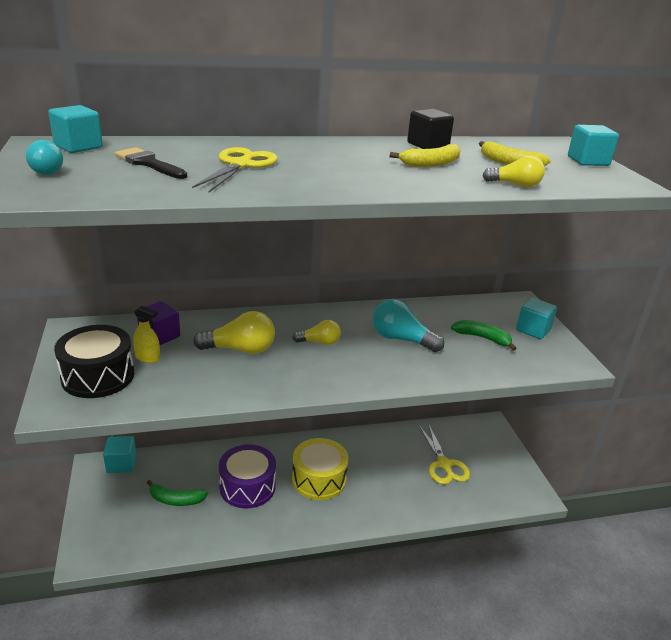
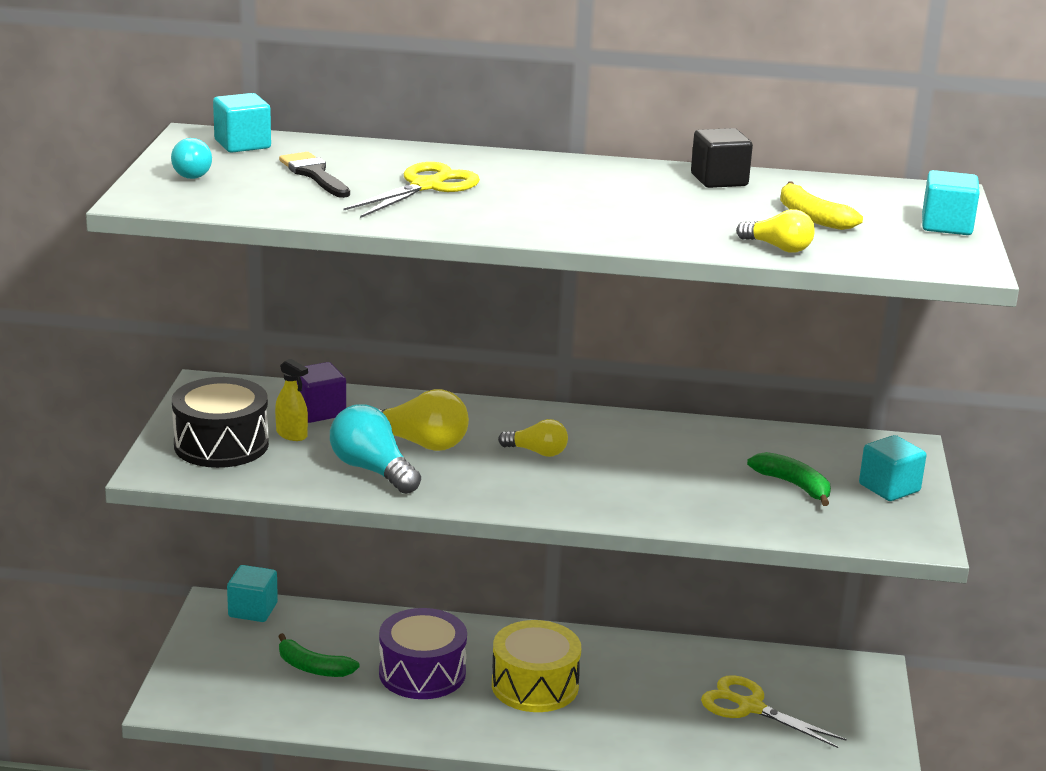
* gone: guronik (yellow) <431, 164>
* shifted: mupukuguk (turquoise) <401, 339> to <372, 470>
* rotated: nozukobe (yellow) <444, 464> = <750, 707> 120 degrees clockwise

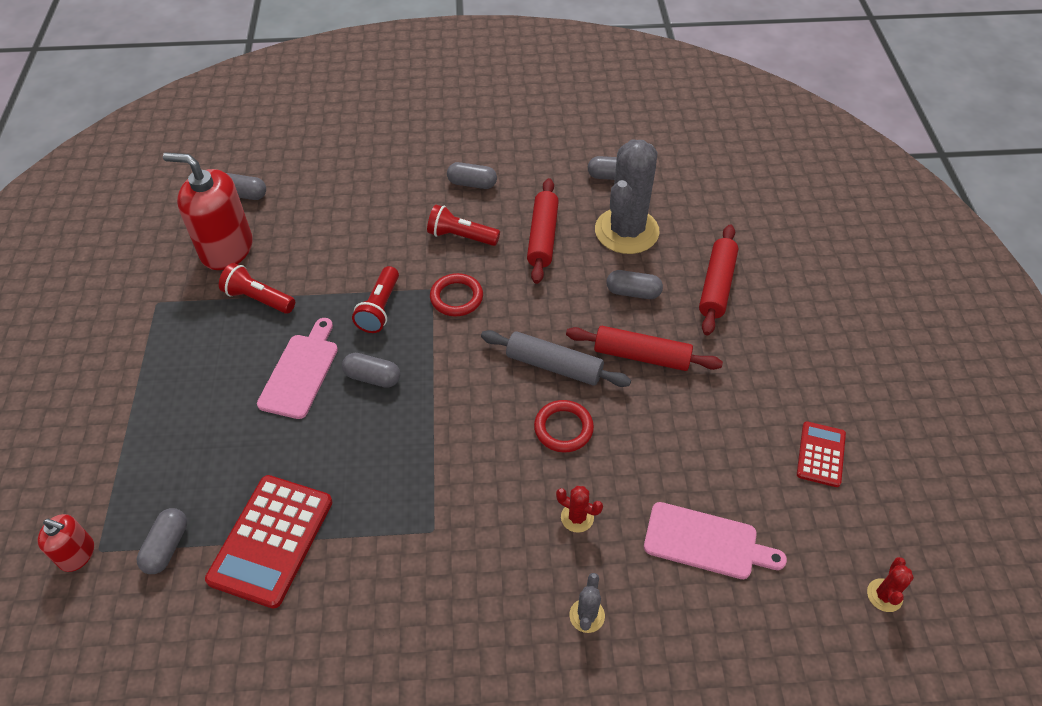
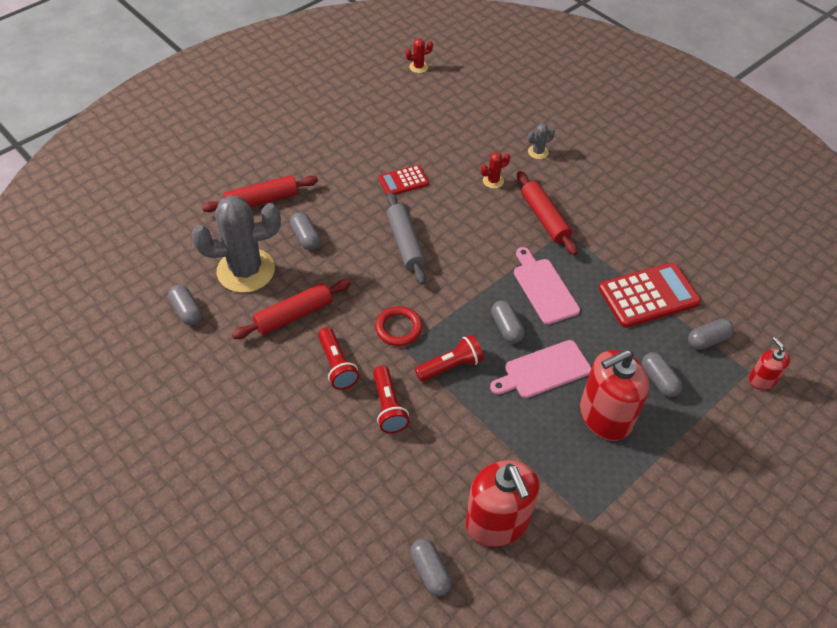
* shifted: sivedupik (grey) <472, 184> to <658, 380>
* shifted: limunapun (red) <258, 299> to <388, 407>
* shifted: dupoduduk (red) <641, 356> to <544, 218>
* gone: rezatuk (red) <563, 428>
* shifted: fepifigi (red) <821, 454> to <403, 181>
* rotated: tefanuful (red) <577, 517> = <493, 181> 75 degrees clockwise
* shifted: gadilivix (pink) <706, 542> to <544, 288>
* new: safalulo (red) <605, 416>

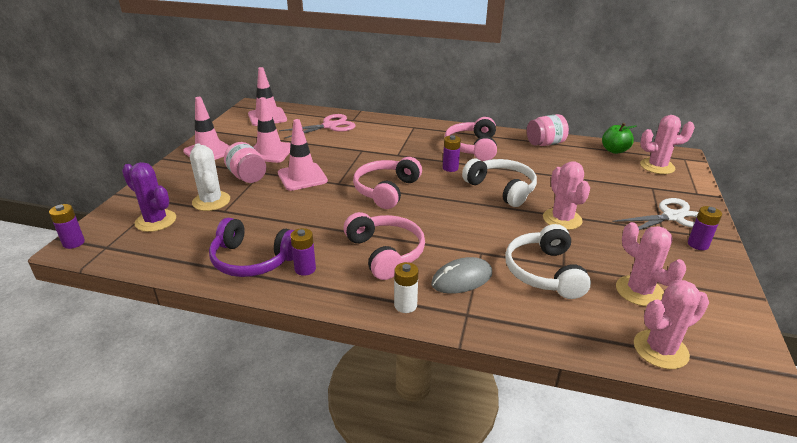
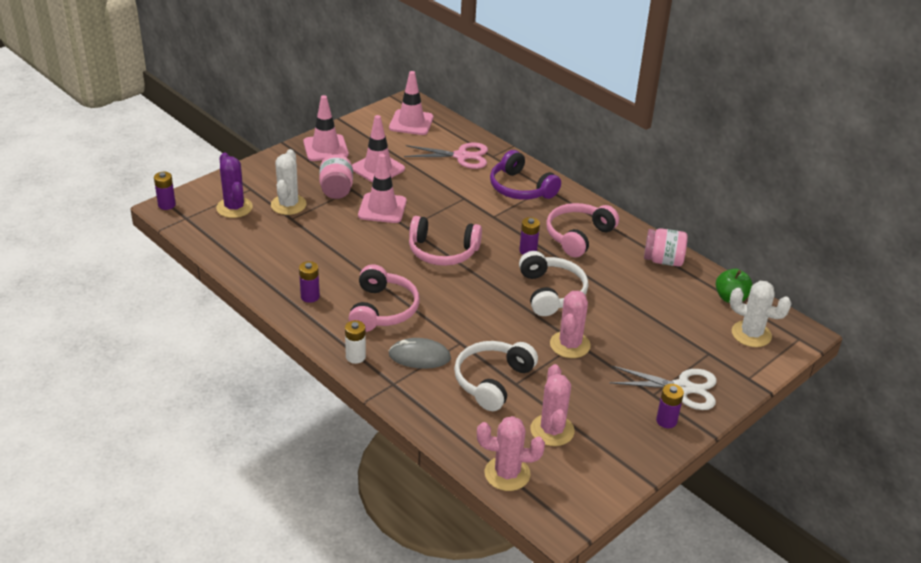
* repainted: tefanuful (pink) <657, 166> to tefanuful (white) <751, 334>
* rotated: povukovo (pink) <386, 190> = <442, 251> 135 degrees counterclockwise
* shifted: povukovo (purple) <253, 260> to <521, 188>

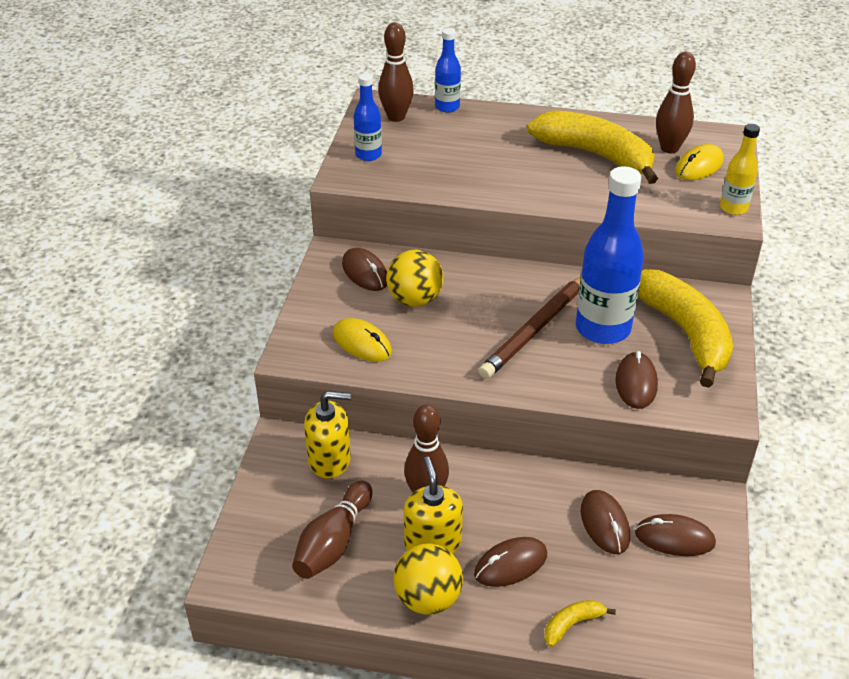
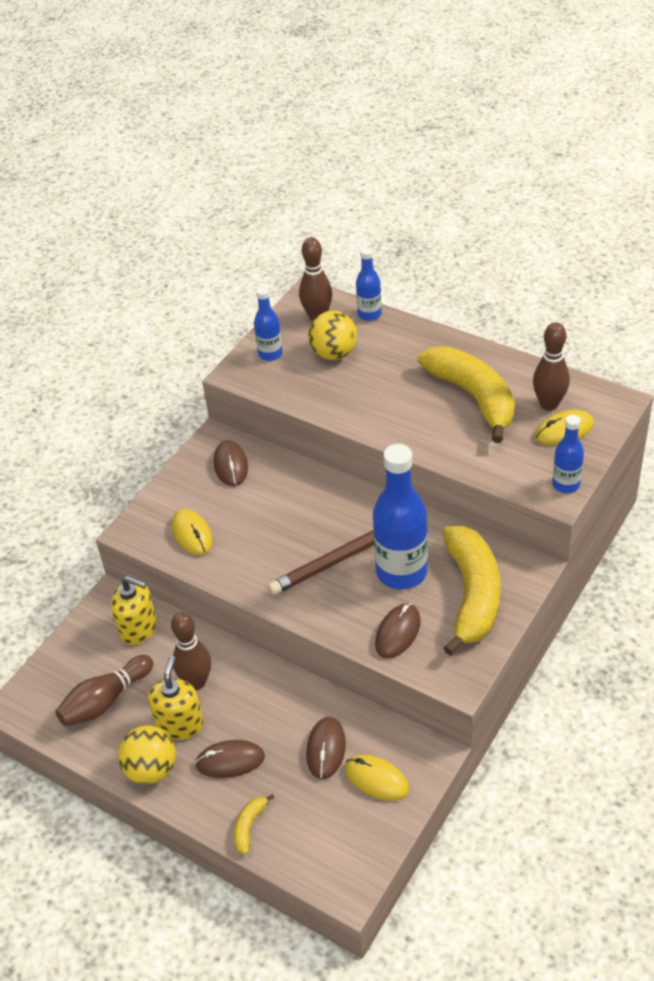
* repainted: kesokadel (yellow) <733, 208> to kesokadel (blue) <566, 484>
* shifted: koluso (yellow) <414, 299> to <334, 353>
* repainted: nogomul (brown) <674, 538> to nogomul (yellow) <376, 779>
* rotated: guronik (yellow) <572, 625> = <249, 826> 60 degrees counterclockwise

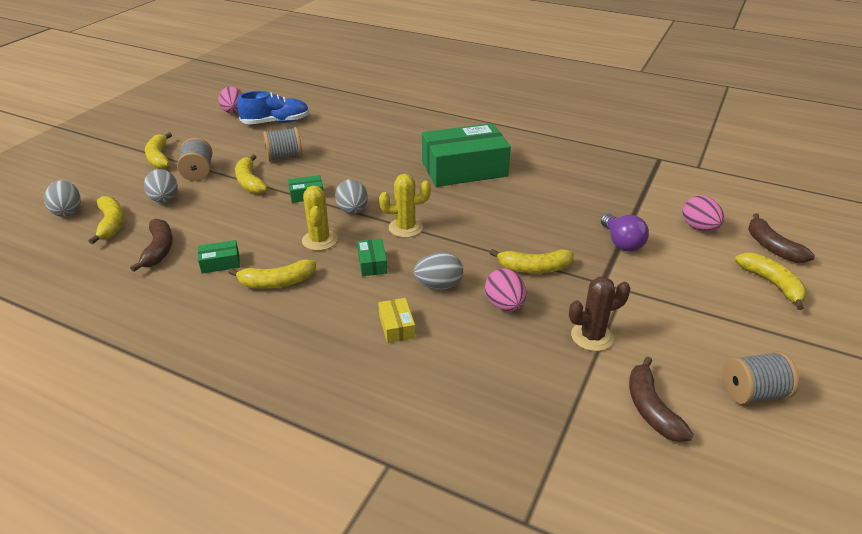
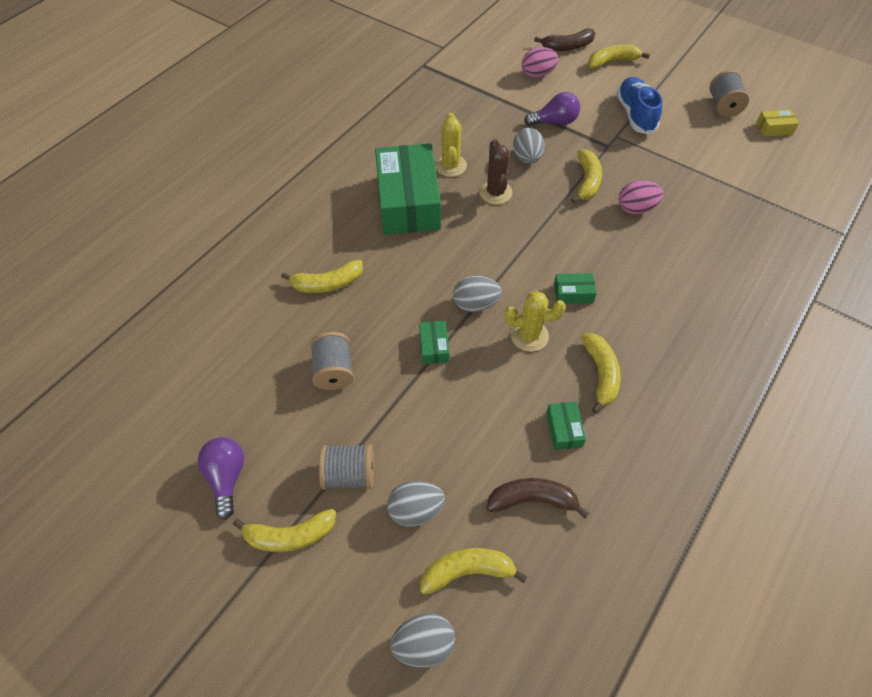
* gone: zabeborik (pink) <234, 112>
* shifted: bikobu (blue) <276, 122> to <635, 114>
* shifted: guronik (yellow) <249, 182> to <327, 284>
* shifted: tefanuful (yellow) <405, 228> to <450, 166>
* shifted: zabeborik (grey) <438, 285> to <527, 158>
* shifted: tefanuful (brown) <592, 336> to <495, 192>
* shifted: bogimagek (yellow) <397, 326> to <774, 128>
* gone: guronik (brown) <651, 408>
* new: mupukuguk (purple) <227, 477>

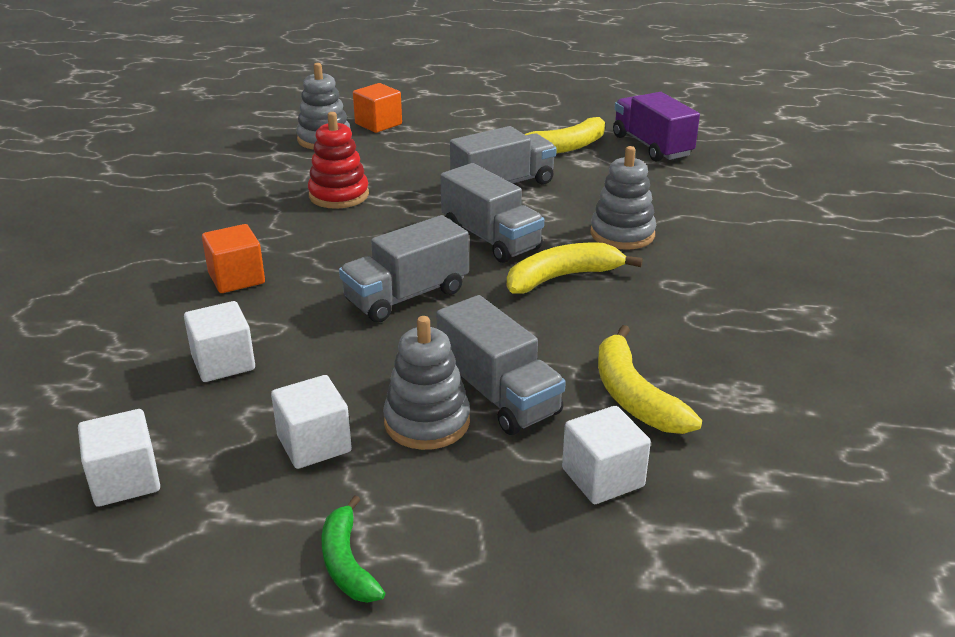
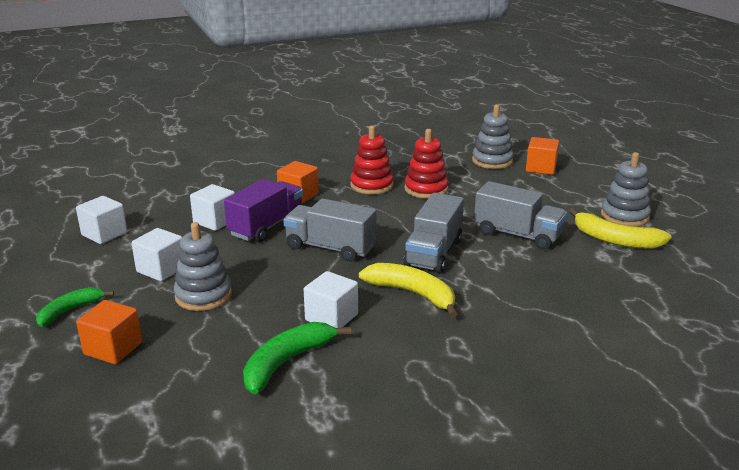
* shifted: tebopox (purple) <651, 146> to <266, 226>
* shifted: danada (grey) <622, 234> to <624, 216>
* gone: tebopox (grey) <498, 395>
* repainted: guronik (yellow) <634, 396> to guronik (green) <286, 362>
* shifted: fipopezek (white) <603, 477> to <331, 317>
* new: danada (red) <372, 185>
* new: fipopezek (orange) <113, 348>

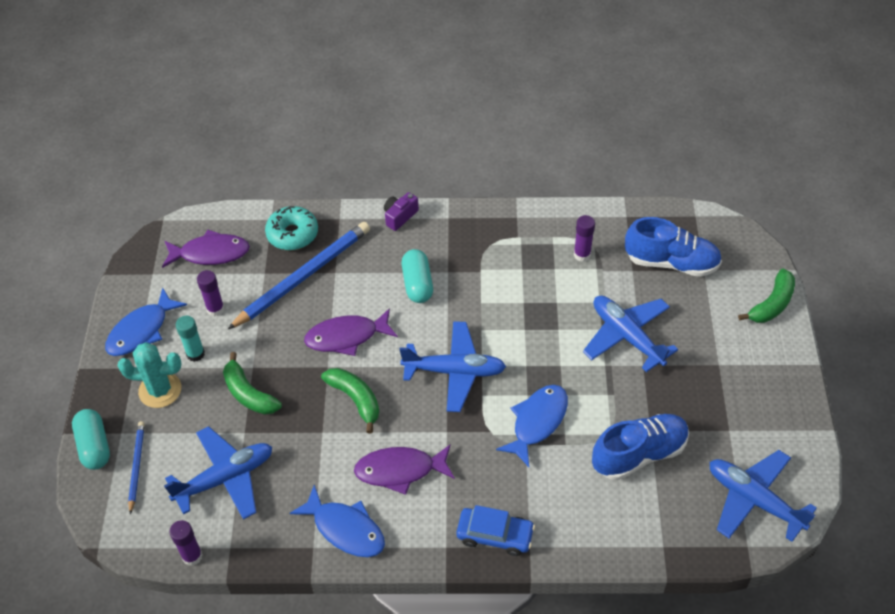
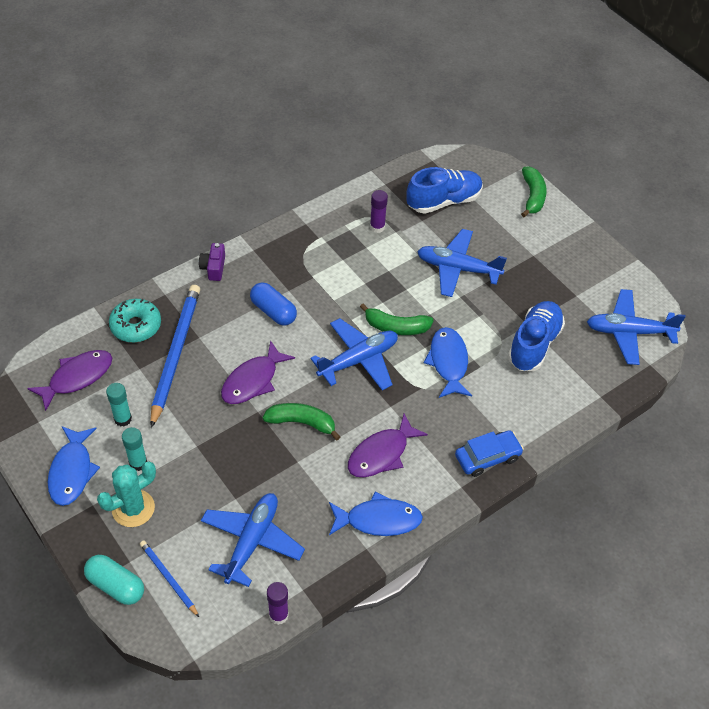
* repainted: sivedupik (turquoise) <417, 284> to sivedupik (blue) <273, 311>
* repainted: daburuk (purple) <215, 309> to daburuk (turquoise) <123, 419>
* shifted: guronik (green) <249, 394> to <396, 327>

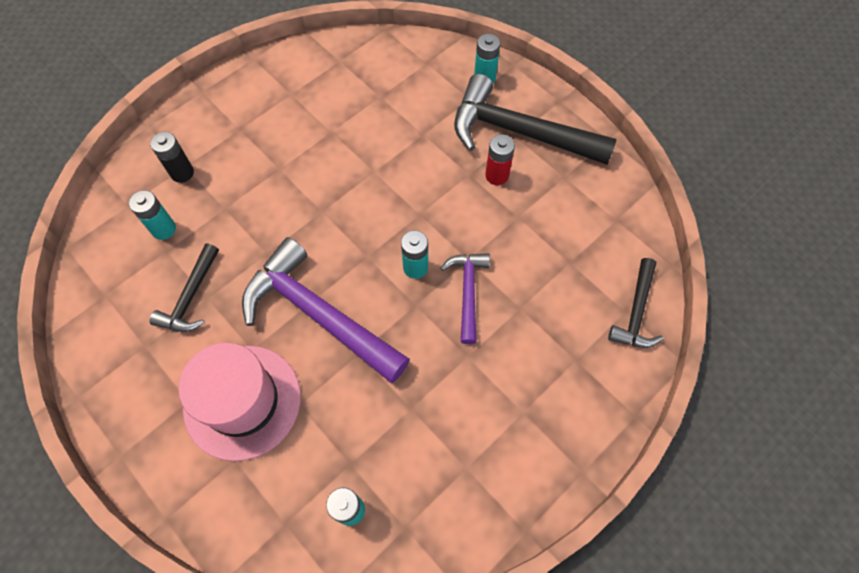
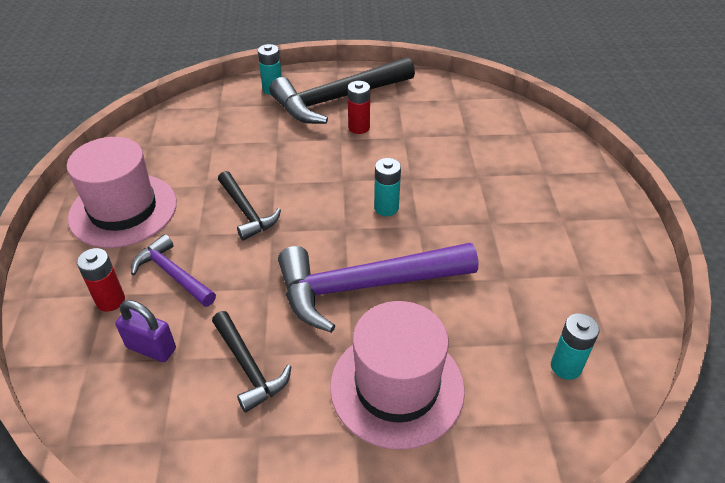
* repainted: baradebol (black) <182, 173> to baradebol (red) <110, 300>
* swapped: baradebol (turquoise) <164, 229> to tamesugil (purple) <151, 348>
* shifted: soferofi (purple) <467, 292> to <173, 274>
* shifted: soferofi (black) <636, 312> to <246, 212>
* new: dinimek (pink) <123, 210>

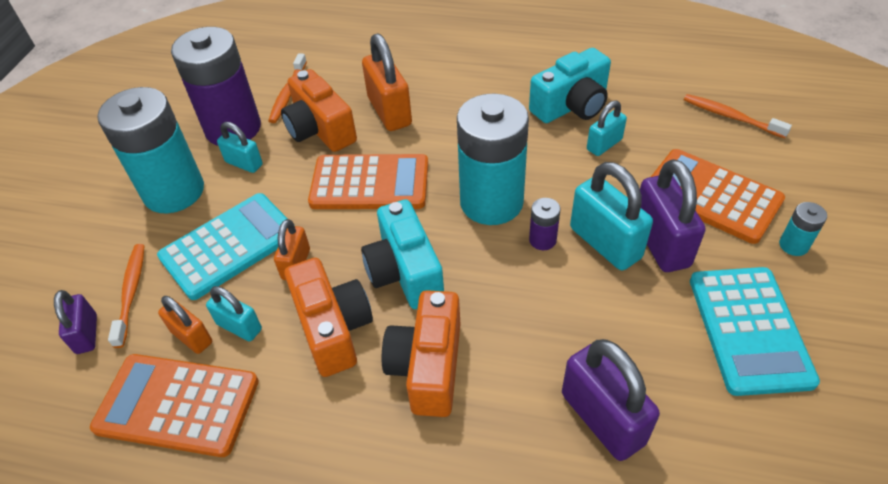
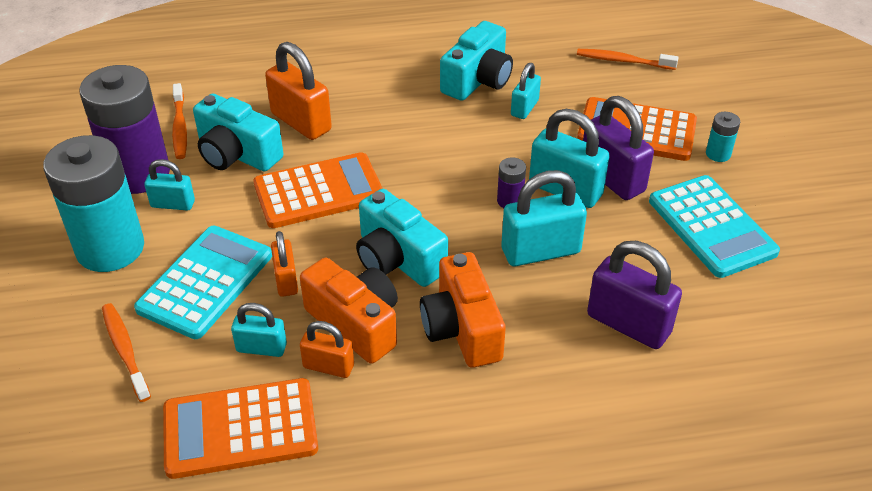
* repainted: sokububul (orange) <320, 129> to sokububul (turquoise) <237, 154>
* gone: baradebol (turquoise) <491, 202>
* gone: tamesugil (purple) <87, 334>
* shifted: tamesugil (orange) <192, 337> to <328, 366>
* new: tamesugil (turquoise) <540, 251>

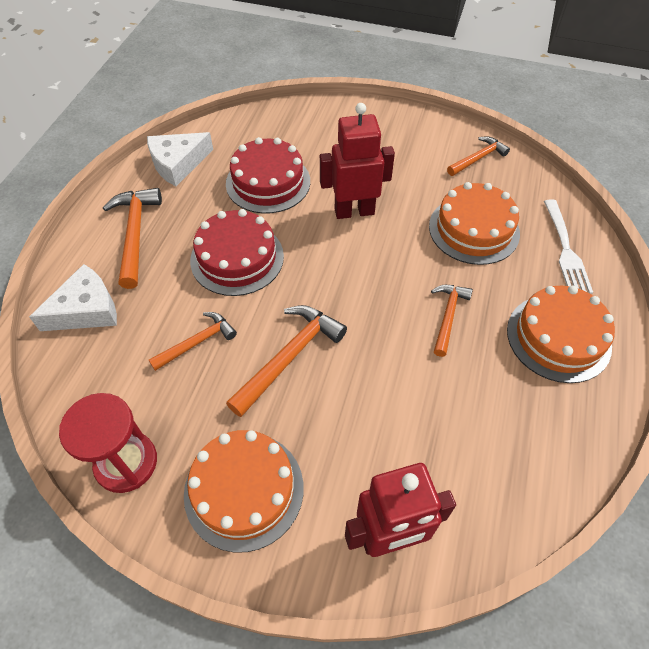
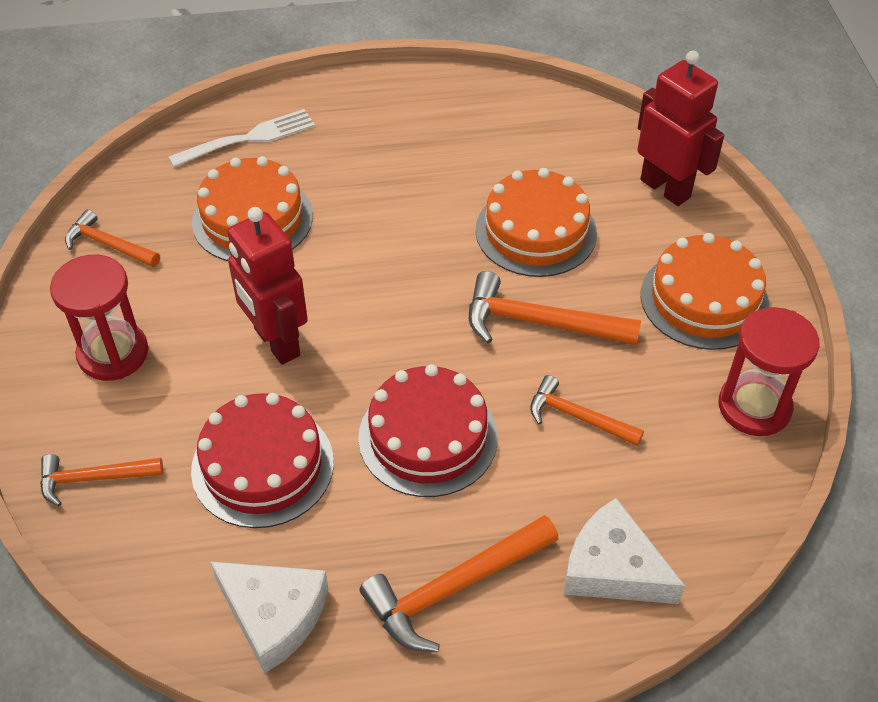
* shifted: soferofi (orange) <447, 316> to <94, 479>
* shifted: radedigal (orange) <558, 337> to <536, 231>
* new: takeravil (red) <113, 353>

